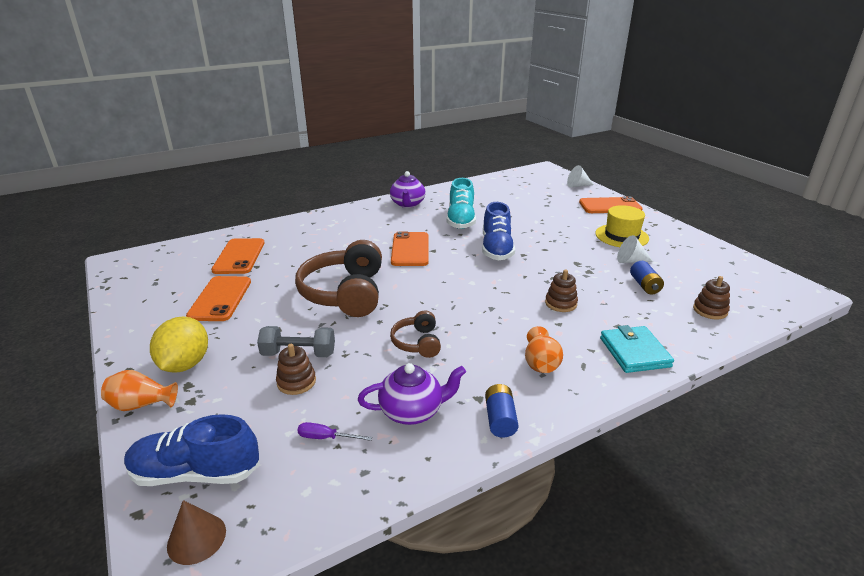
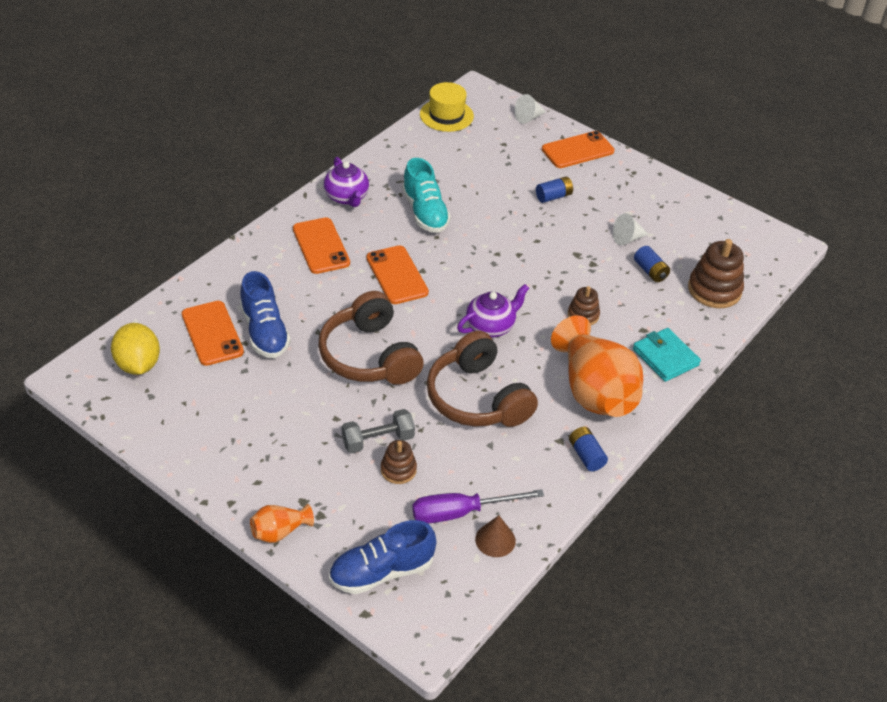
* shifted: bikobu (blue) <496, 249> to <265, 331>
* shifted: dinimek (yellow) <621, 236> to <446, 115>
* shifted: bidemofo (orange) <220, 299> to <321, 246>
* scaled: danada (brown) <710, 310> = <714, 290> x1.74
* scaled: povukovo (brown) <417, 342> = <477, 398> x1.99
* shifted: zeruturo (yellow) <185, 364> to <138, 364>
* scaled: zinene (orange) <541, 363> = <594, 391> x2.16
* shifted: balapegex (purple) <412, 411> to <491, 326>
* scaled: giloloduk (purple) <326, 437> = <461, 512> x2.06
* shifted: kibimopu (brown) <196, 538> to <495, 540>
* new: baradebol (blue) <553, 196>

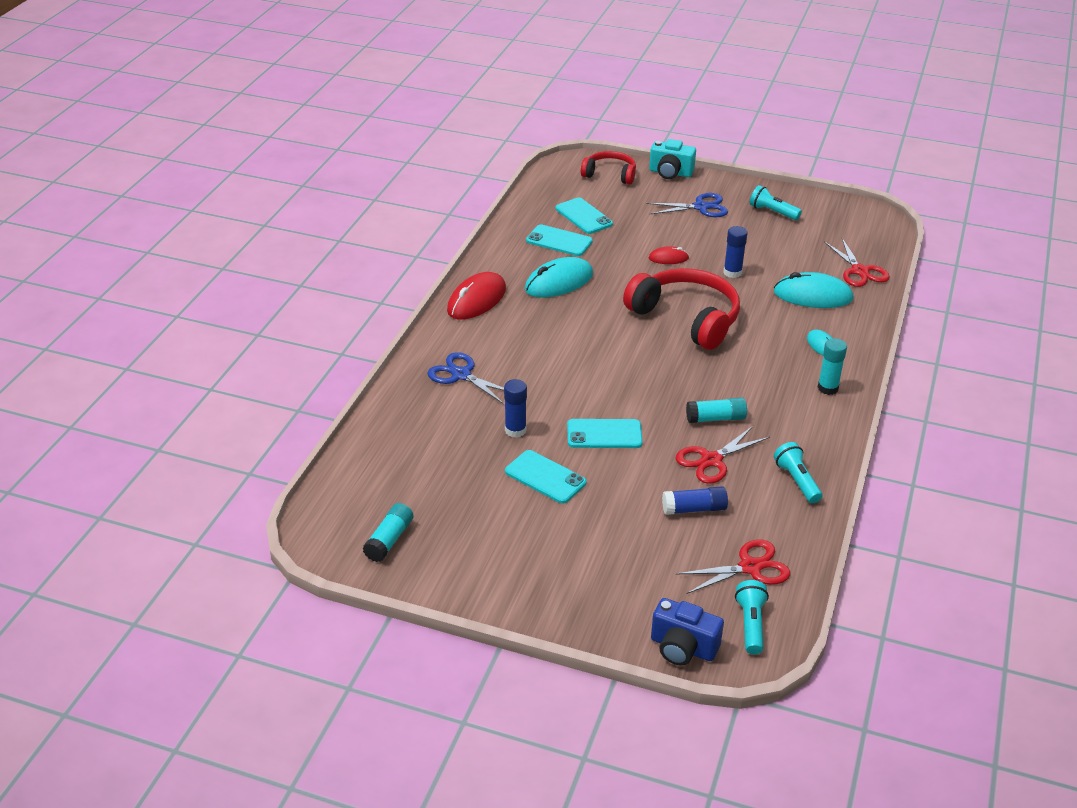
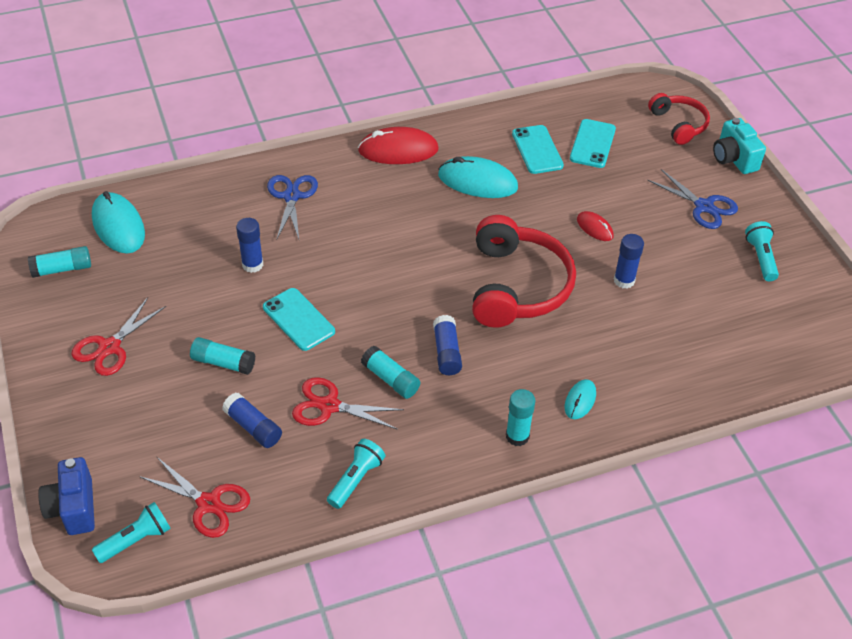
* shifted: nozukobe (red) <859, 271> to <109, 347>
* shifted: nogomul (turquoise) <813, 296> to <118, 226>
* gone: bidemofo (turquoise) <545, 477>
* new: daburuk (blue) <446, 352>
* new: daburuk (turquoise) <223, 363>

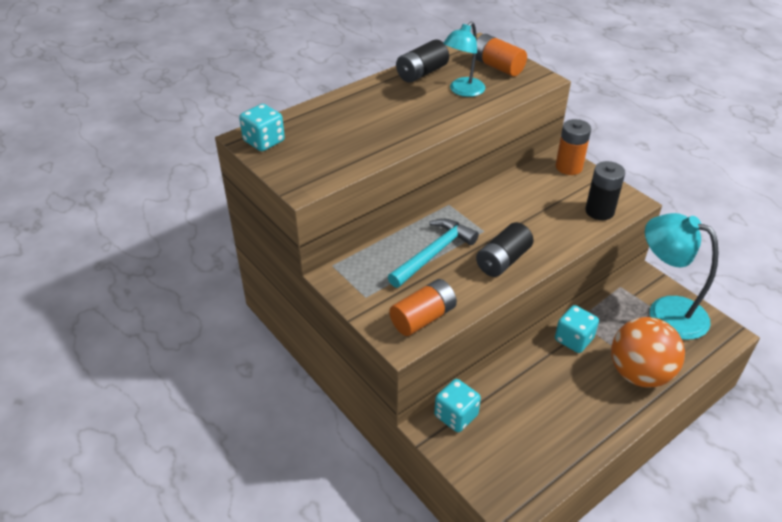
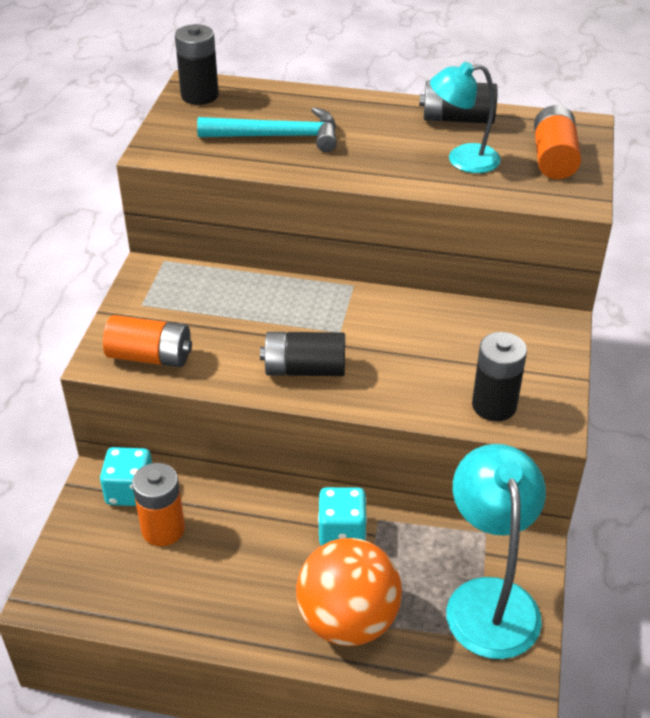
* swapped: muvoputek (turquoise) <264, 141> to baradebol (black) <199, 95>
* shifted: baradebol (orange) <568, 167> to <163, 529>
* shifted: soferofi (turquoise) <434, 253> to <278, 136>

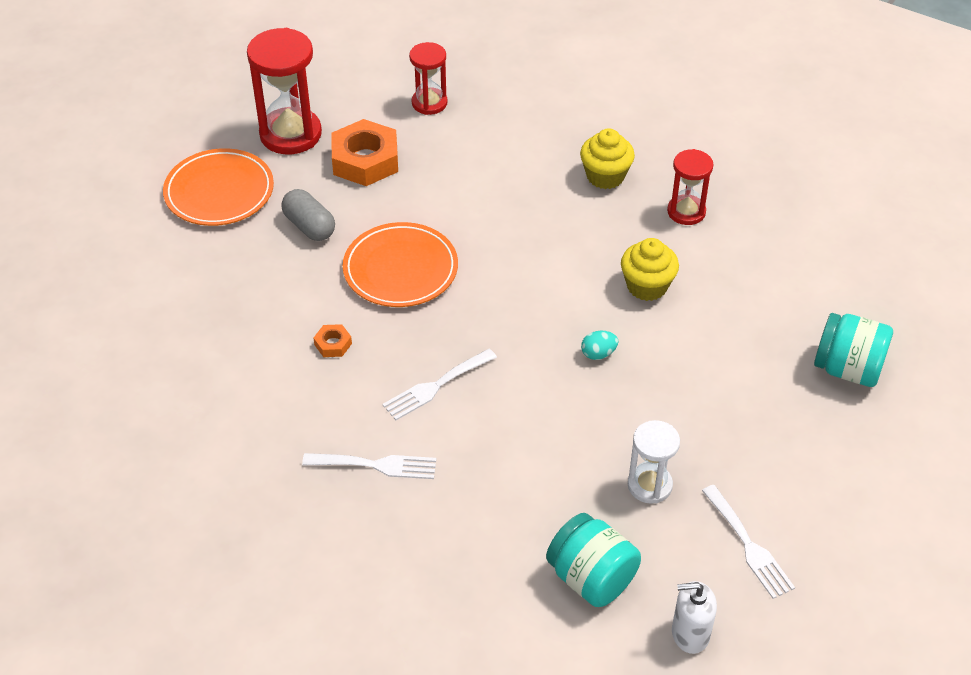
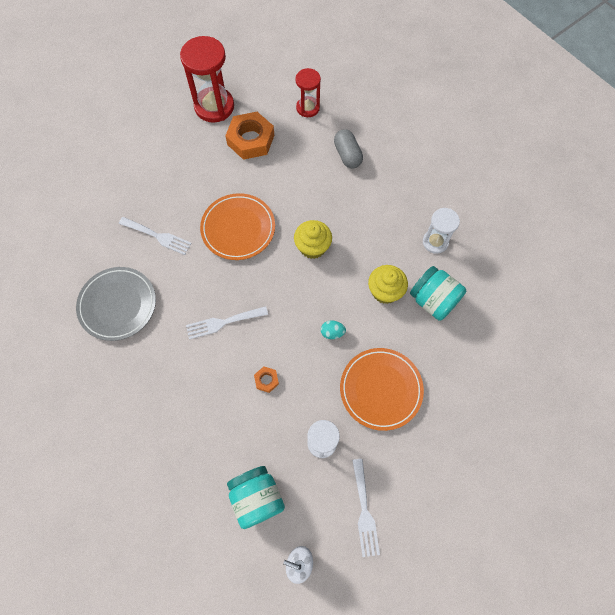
* shifted: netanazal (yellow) <605, 176> to <312, 247>
* shifted: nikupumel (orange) <219, 192> to <381, 389>
* repainted: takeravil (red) <686, 212> to takeravil (white) <435, 242>
* shifted: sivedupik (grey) <309, 226> to <347, 155>
* shifted: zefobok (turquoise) <848, 369> to <433, 300>
* shifted: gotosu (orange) <333, 344> to <266, 380>
* shifted: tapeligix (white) <376, 465> to <158, 236>
* new: nikupumel (grey) <118, 305>

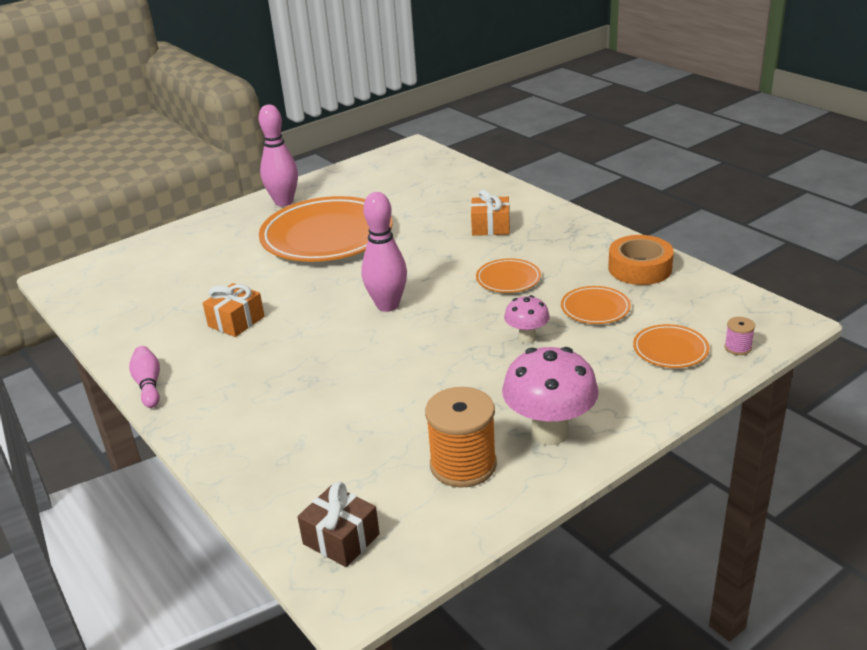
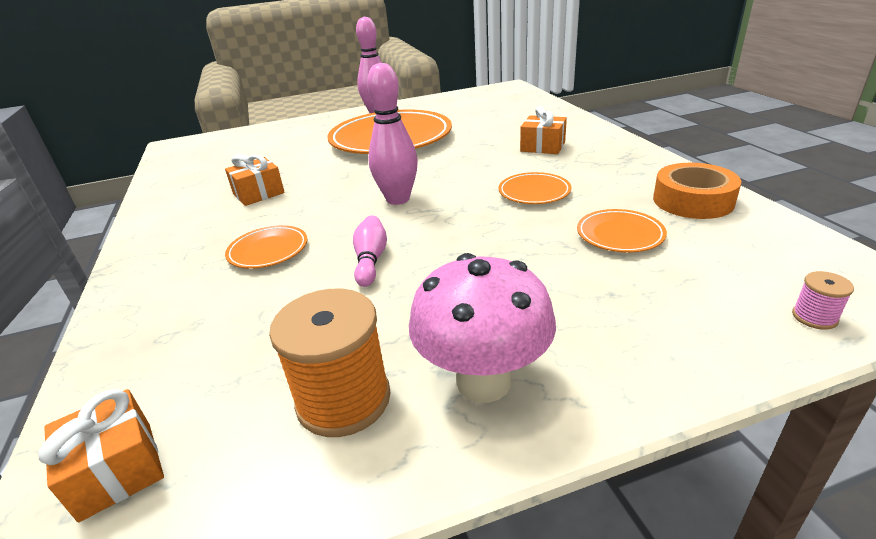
* gone: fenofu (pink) <527, 338>
* shifted: nikupumel (orange) <670, 350> to <268, 250>
* shifted: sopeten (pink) <149, 385> to <371, 260>
* repainted: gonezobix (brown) <341, 539> to gonezobix (orange) <117, 469>

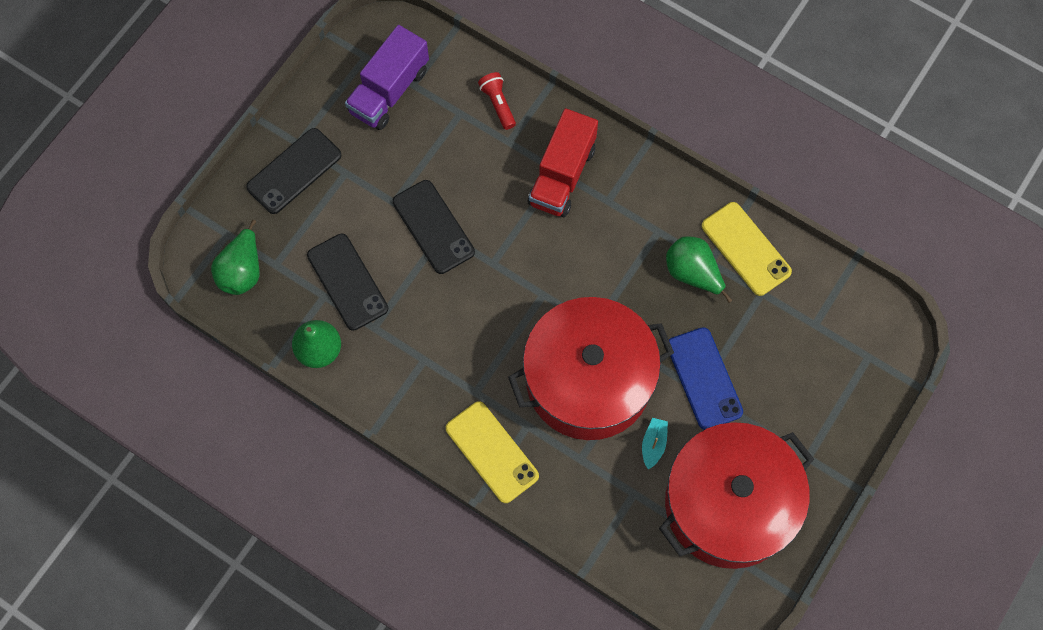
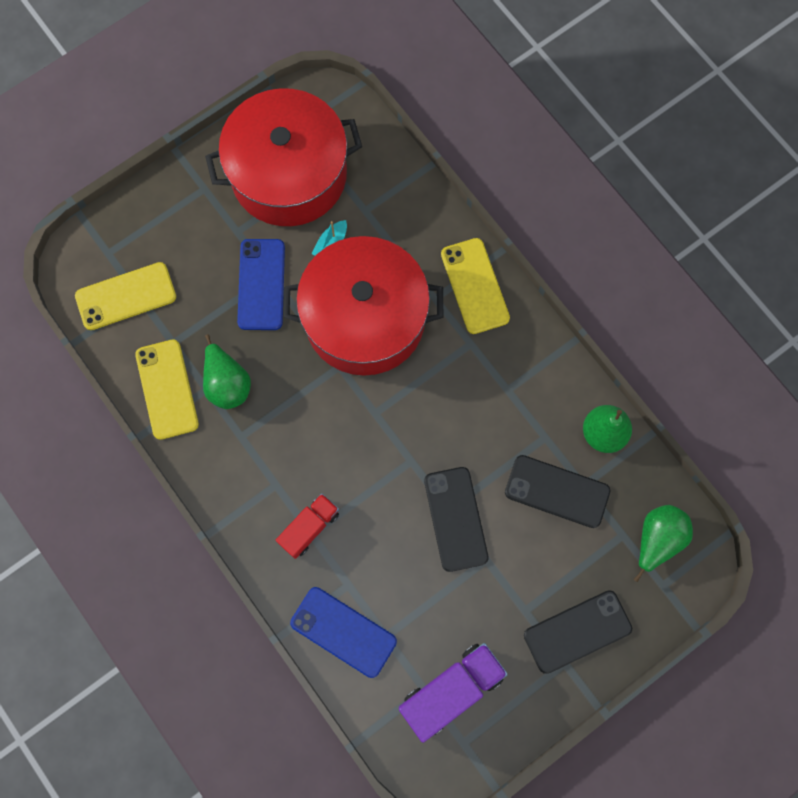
* swapped: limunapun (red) <498, 104> to bidemofo (blue) <343, 632>
* scaled: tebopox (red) <562, 175> = <309, 528> x0.64
* rotated: bidemofo (black) <347, 282> = <557, 491> 60 degrees counterclockwise
* new: bidemofo (yellow) <126, 296>

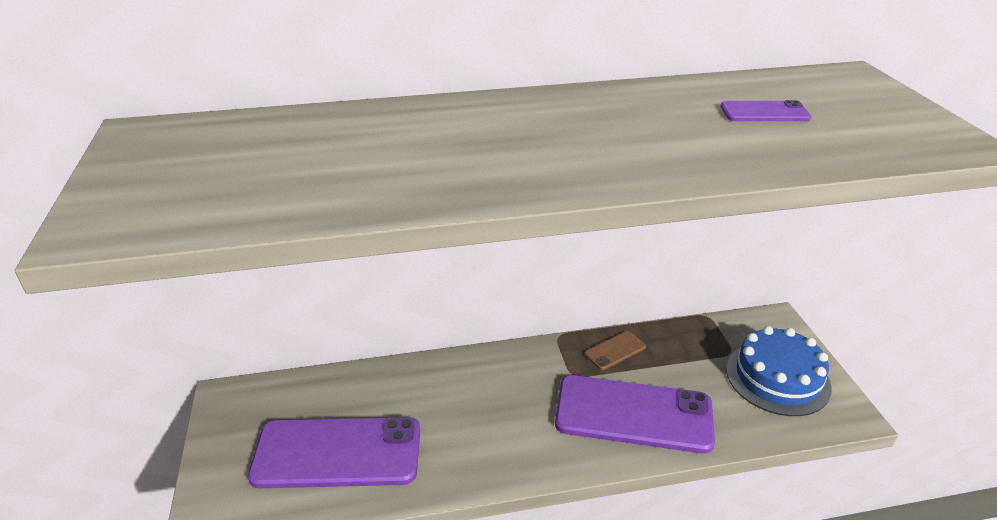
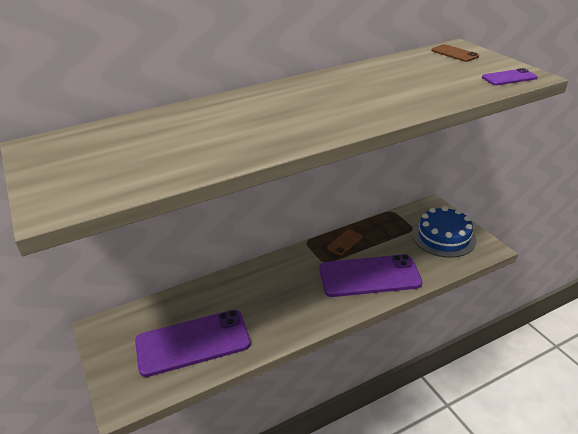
* shifted: bidemofo (purple) <764, 112> to <509, 78>
* new: bidemofo (brown) <454, 53>

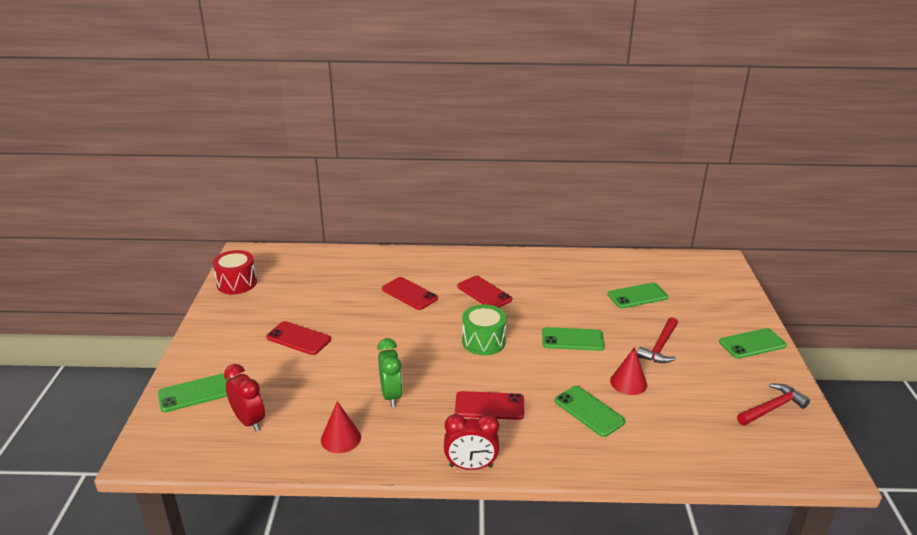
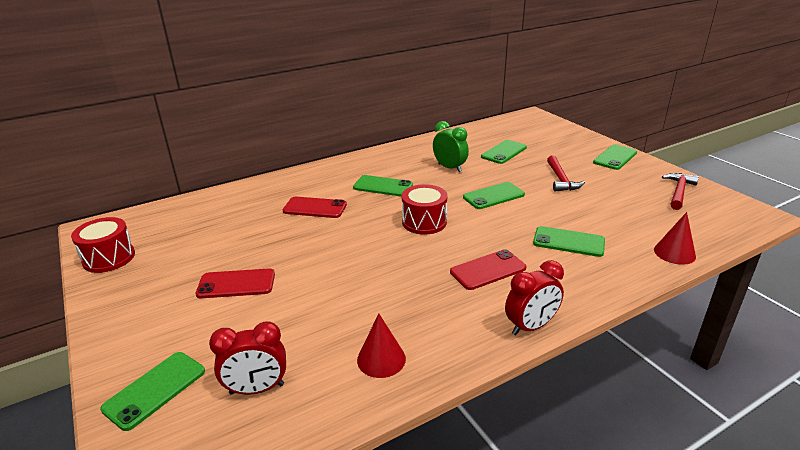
* repainted: bidemofo (red) <484, 293> to bidemofo (green) <383, 186>
* repainted: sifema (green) <483, 341> to sifema (red) <424, 222>
* shifted: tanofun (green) <391, 395> to <449, 168>
* shifted: kibimopu (red) <628, 383> to <674, 253>
* rotated: tanofun (red) <249, 421> = <257, 389> 150 degrees clockwise

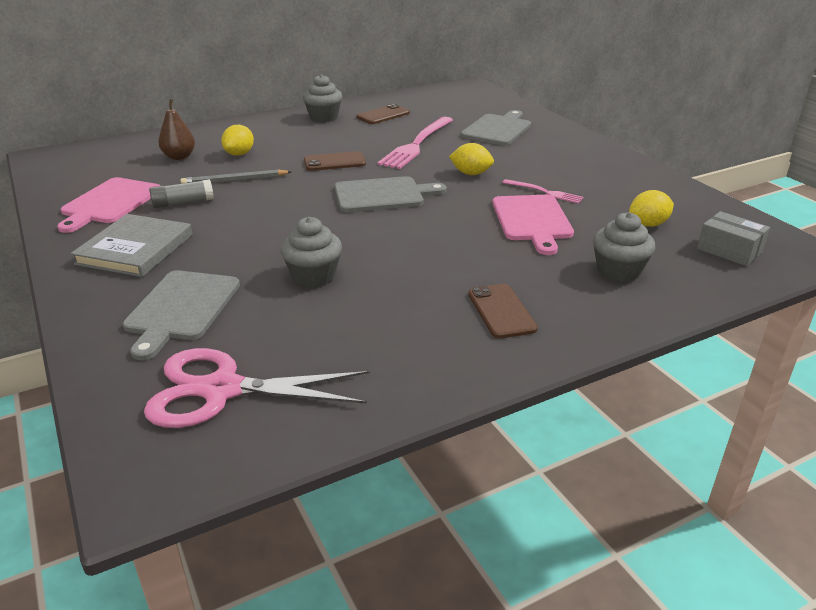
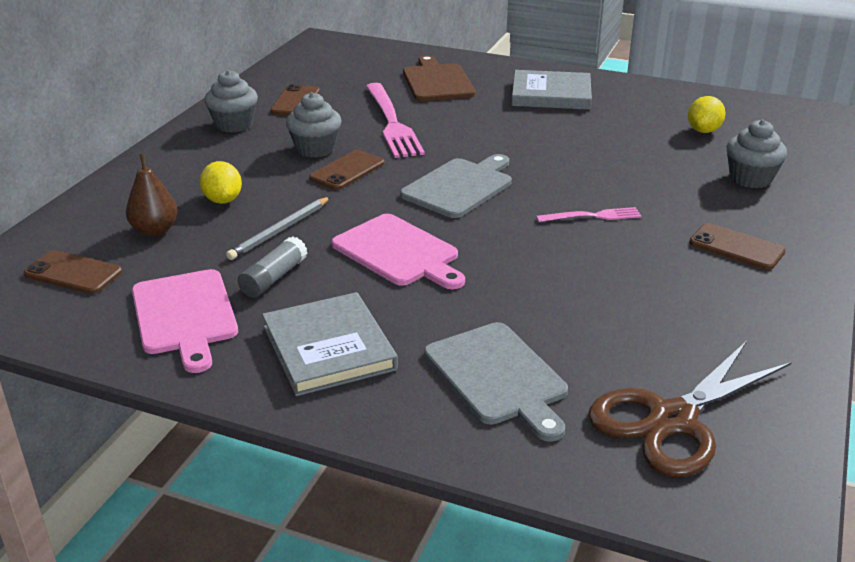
* repainted: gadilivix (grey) <497, 129> to gadilivix (brown) <437, 82>
* gone: zeruturo (yellow) <471, 174>
* shifted: tapeligix (pink) <545, 192> to <592, 216>
* shifted: gadilivix (pink) <532, 220> to <398, 252>
* gone: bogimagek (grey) <729, 250>
* shifted: netanazal (grey) <313, 276> to <315, 149>
* repainted: nozukobe (pink) <222, 390> to nozukobe (brown) <673, 420>
* new: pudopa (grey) <551, 94>
* new: bidemofo (brown) <73, 273>

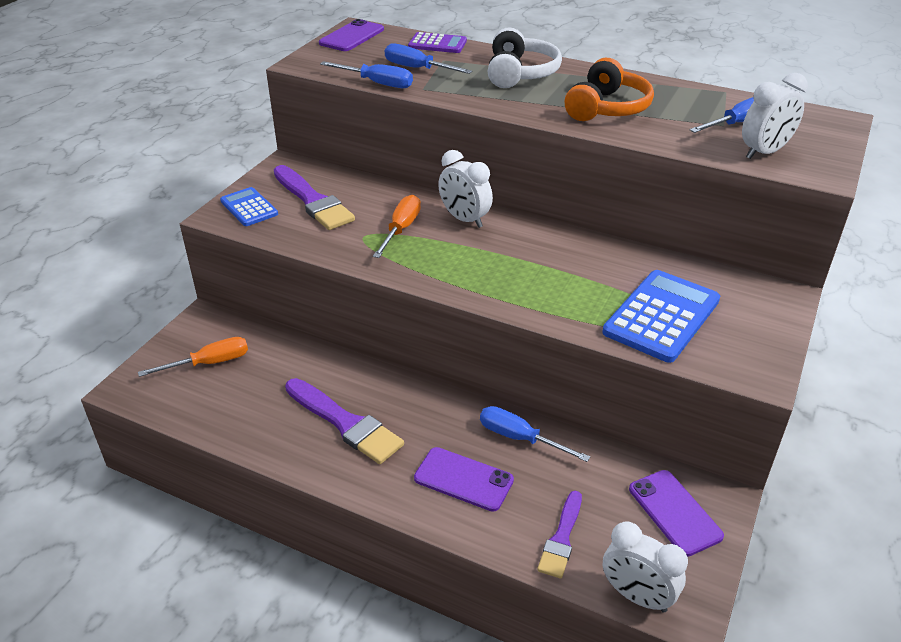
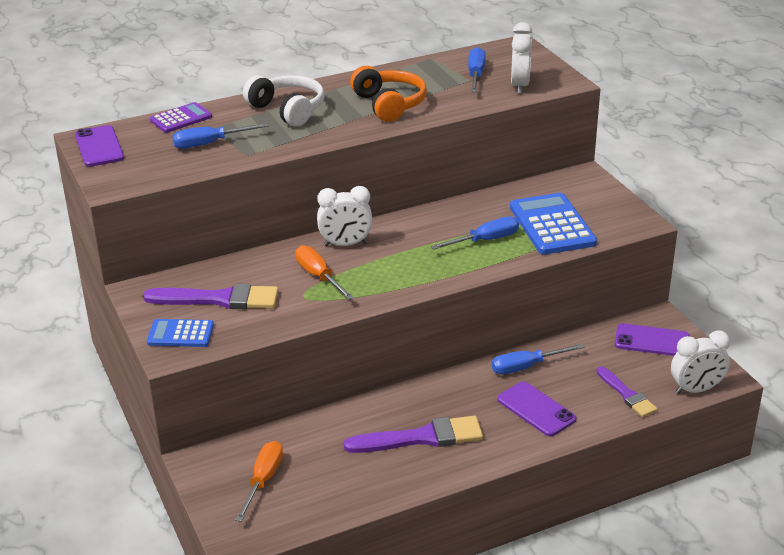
* shifted: giloloduk (blue) <377, 83> to <485, 240>
* rotated: bidemofo (purple) <463, 479> = <536, 409> 75 degrees clockwise

